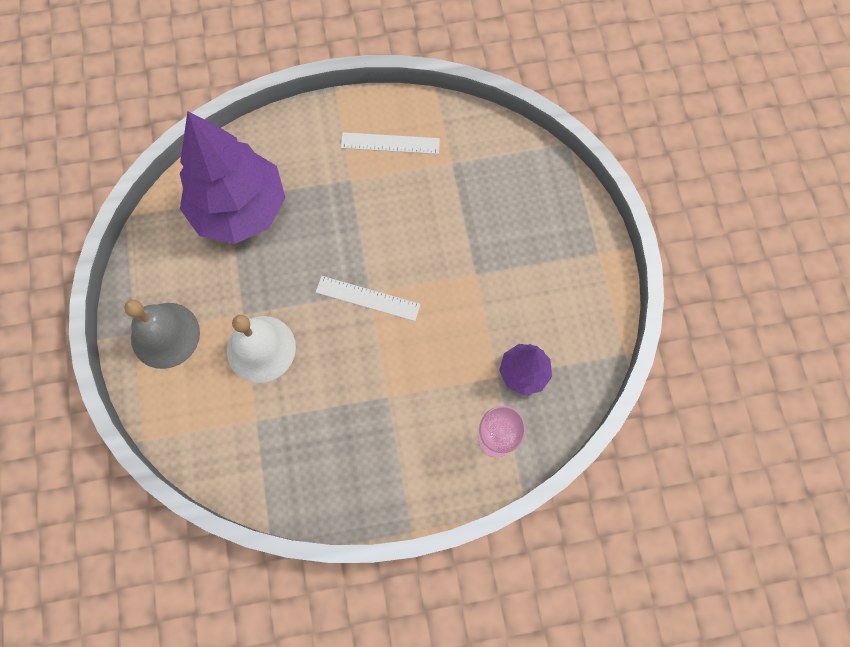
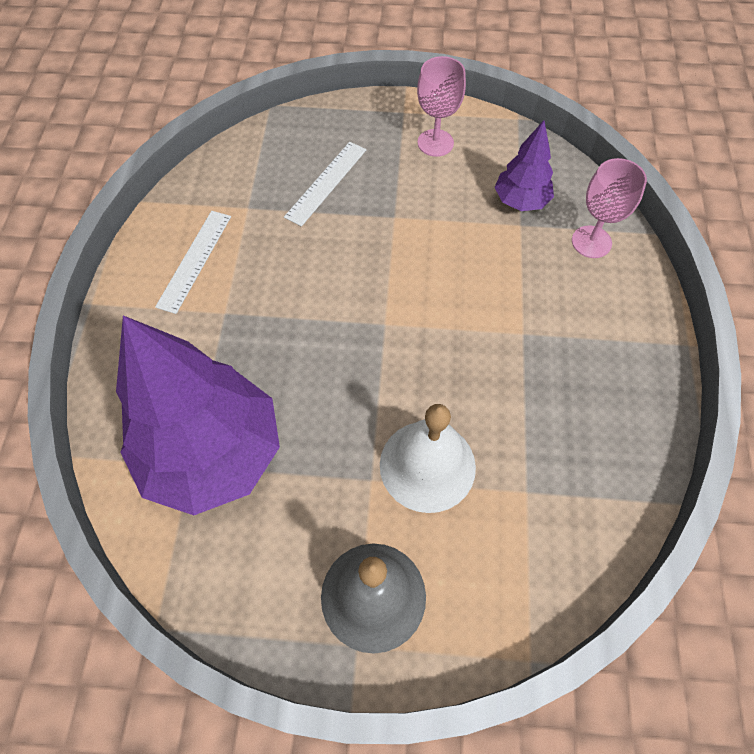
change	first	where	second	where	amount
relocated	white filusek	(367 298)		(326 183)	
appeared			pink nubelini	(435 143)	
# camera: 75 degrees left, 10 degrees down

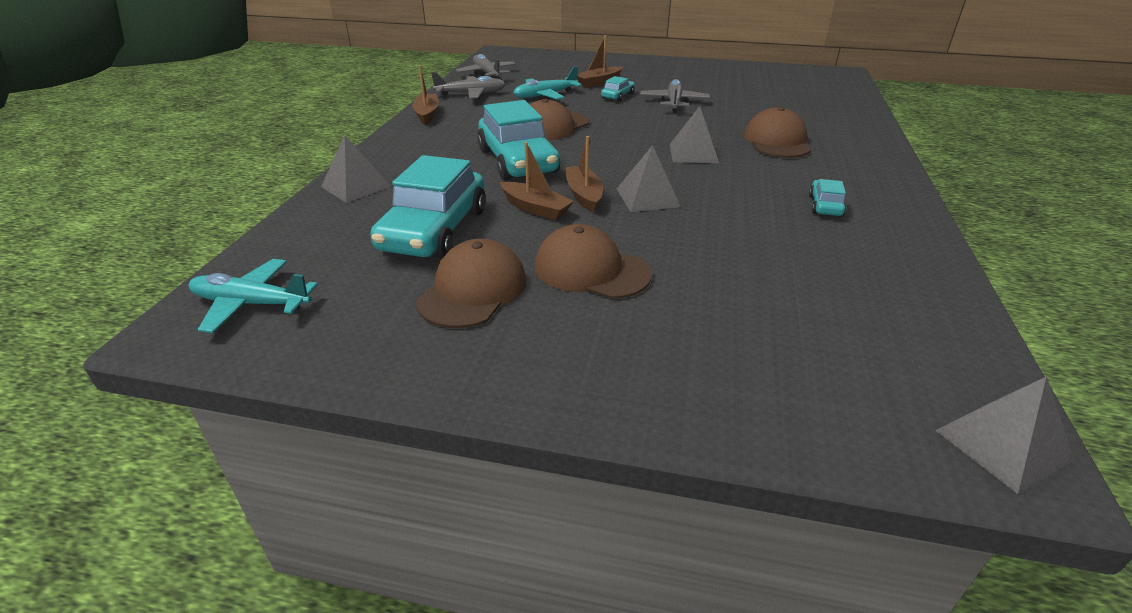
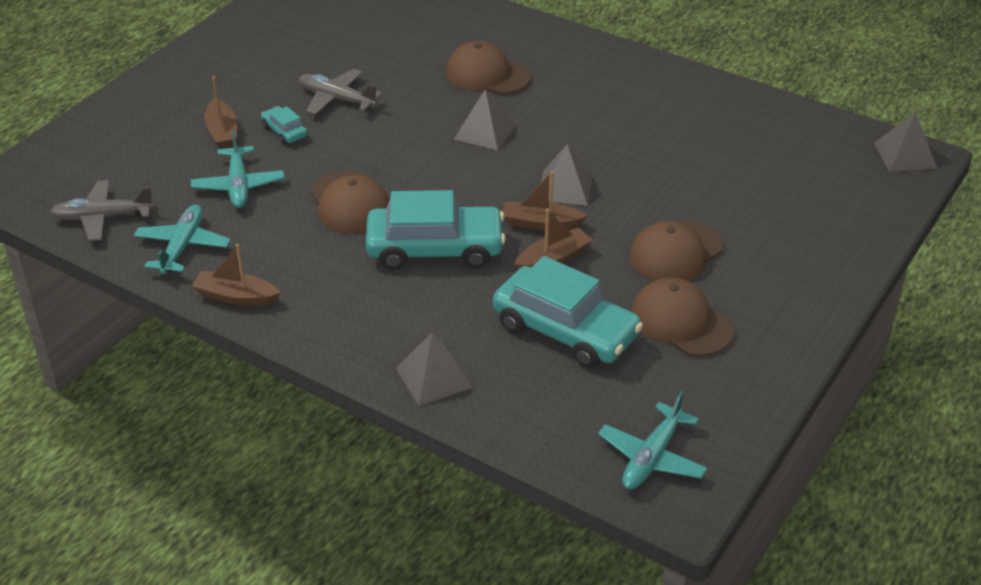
change	first	where	second	where	amount
colour	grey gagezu	(471 94)	turquoise gagezu	(183 246)	
missing	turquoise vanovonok	(825 206)			
# camera: 70 degrees left, 5 degrees up

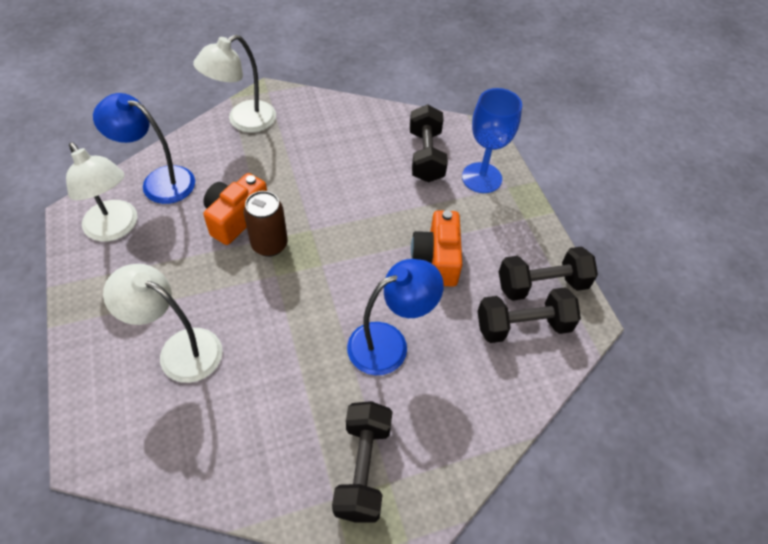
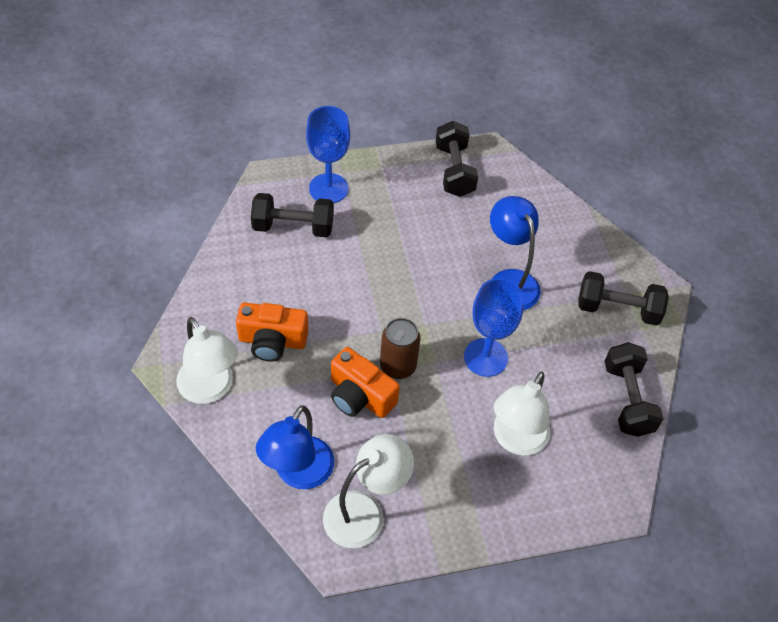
change	first	where	second	where	amount
relocated	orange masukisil	(437 259)		(272 341)	
relocated	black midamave	(523 326)		(627 399)	
appeared			blue nubelini	(485 357)	
# camera: 85 degrees left, 0 degrees up

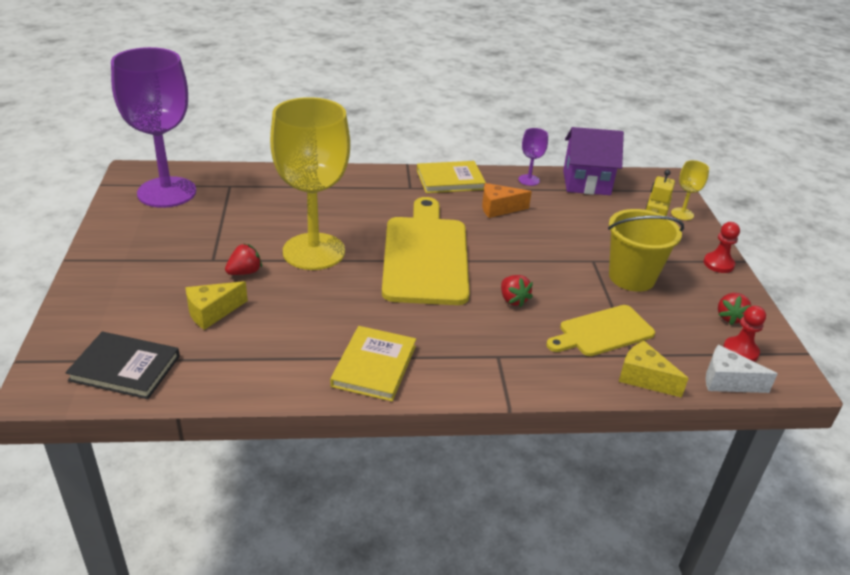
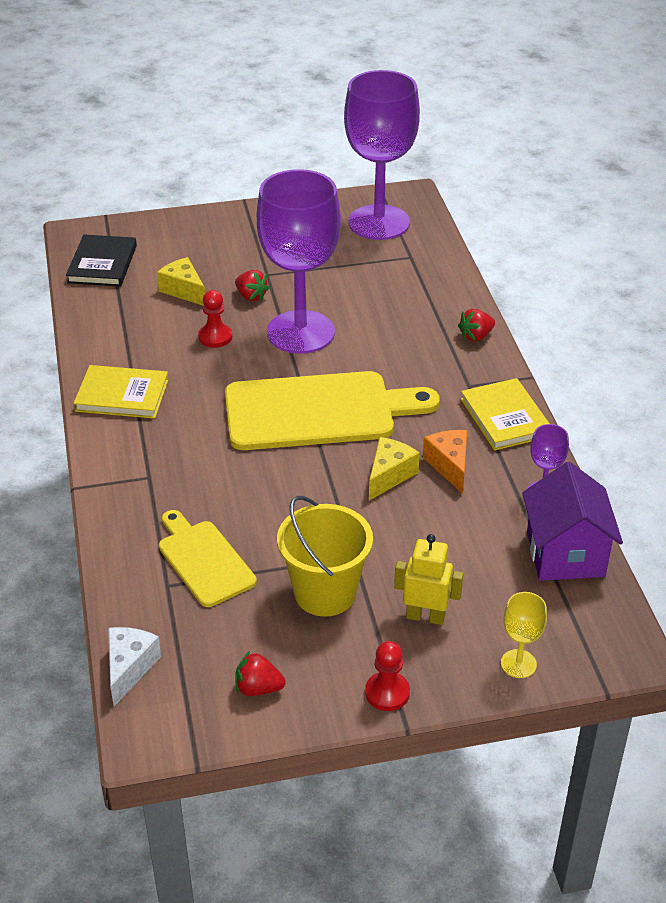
change	first	where	second	where	amount
colour	yellow nubelini	(314 251)	purple nubelini	(300 332)	
relocated	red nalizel	(513 300)		(476 336)	
relocated	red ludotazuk	(740 351)		(215 337)	
relocated	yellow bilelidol	(644 378)		(389 475)	
# camera: 85 degrees right, 5 degrees up

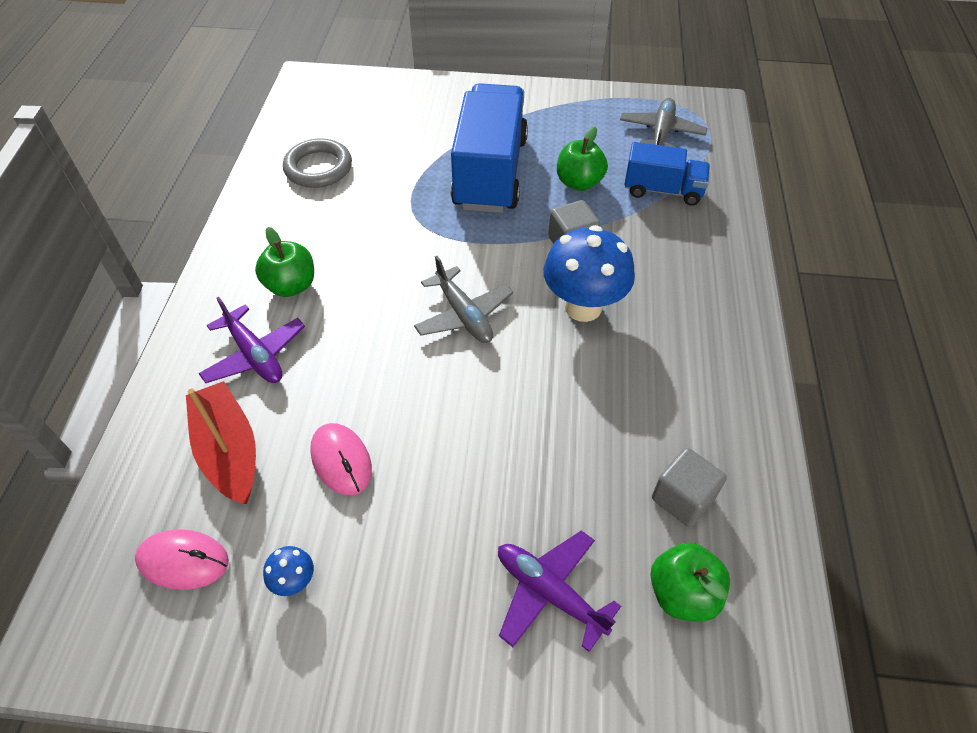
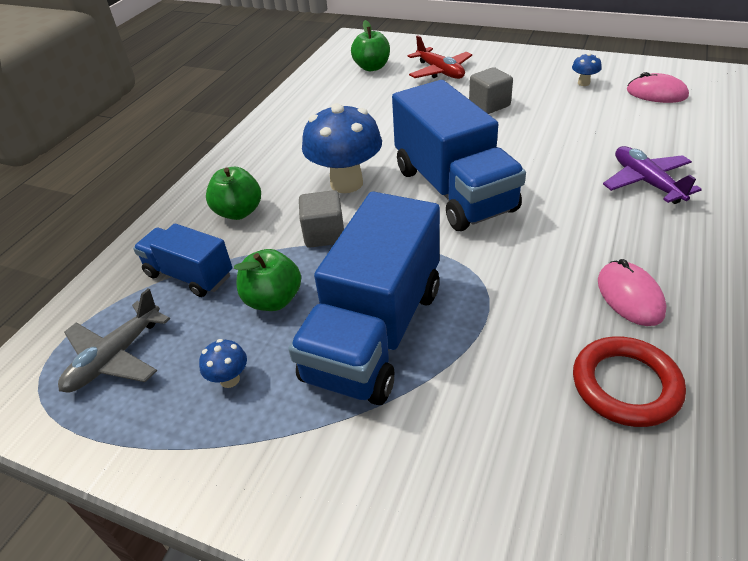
change	first	where	second	where	amount
colour	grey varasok	(318 168)	red varasok	(625 385)	
relocated	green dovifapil	(291 286)		(238 212)	
exchanged	grey gagezu	(463 315)	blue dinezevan	(453 189)	
missing	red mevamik	(229 451)			
relocated	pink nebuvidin	(341 460)		(630 296)	
relocated	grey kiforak	(682 498)		(489 105)	
colour	purple gagezu	(550 593)	red gagezu	(440 71)	
appeared			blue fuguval	(230 379)	
# camera: 160 degrees left, 10 degrees down

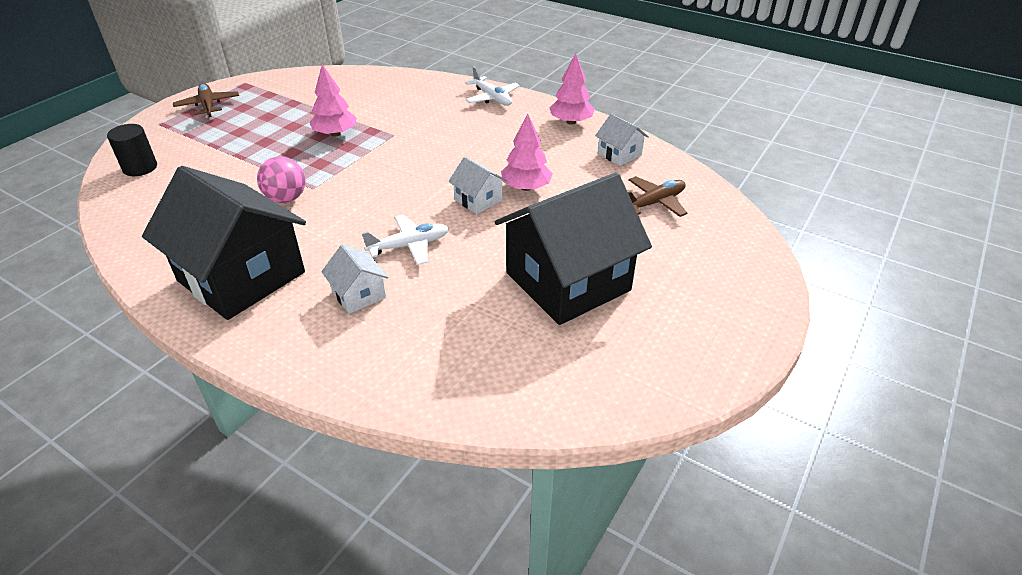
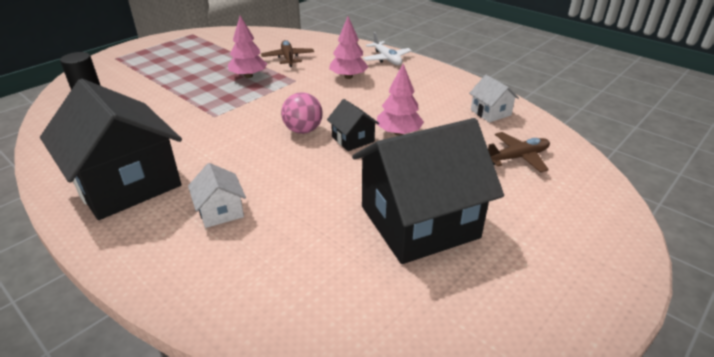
change	first	where	second	where	amount
relocated	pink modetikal	(571 122)		(348 77)	
relocated	brown gagezu	(208 105)		(288 58)	
relocated	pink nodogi	(286 198)		(303 130)	
colour	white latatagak	(478 200)	black latatagak	(353 139)	
missing	white gagezu	(409 246)			
# camera: 10 degrees right, 5 degrees down

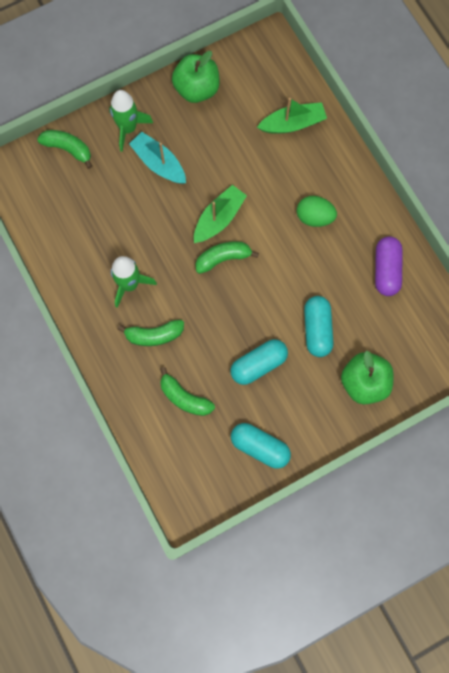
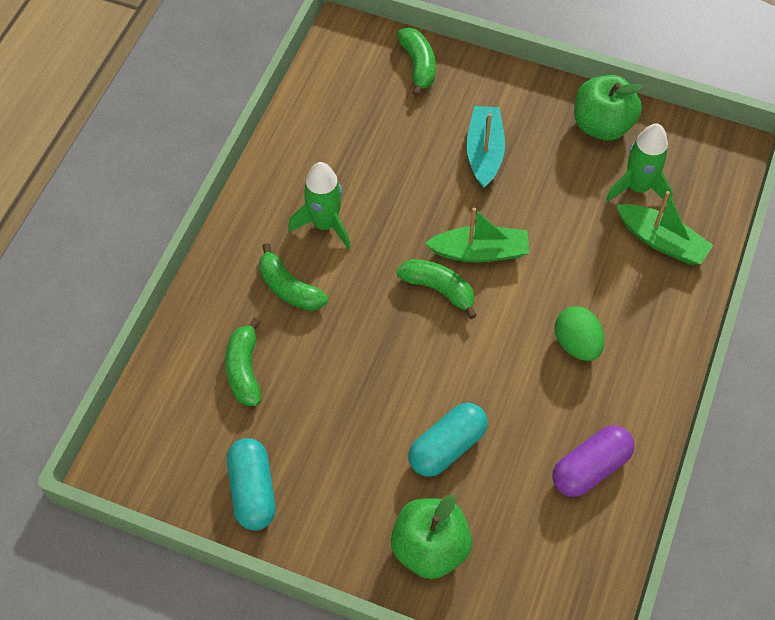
change	first	where	second	where	amount
relocated	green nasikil	(128 128)		(637 187)	
missing	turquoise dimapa	(258 364)			
# camera: 50 degrees right, 15 degrees down

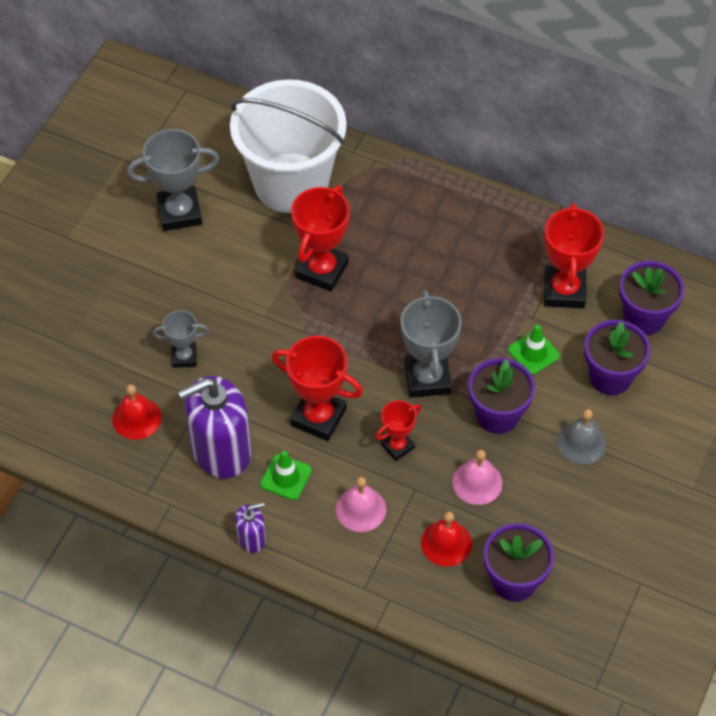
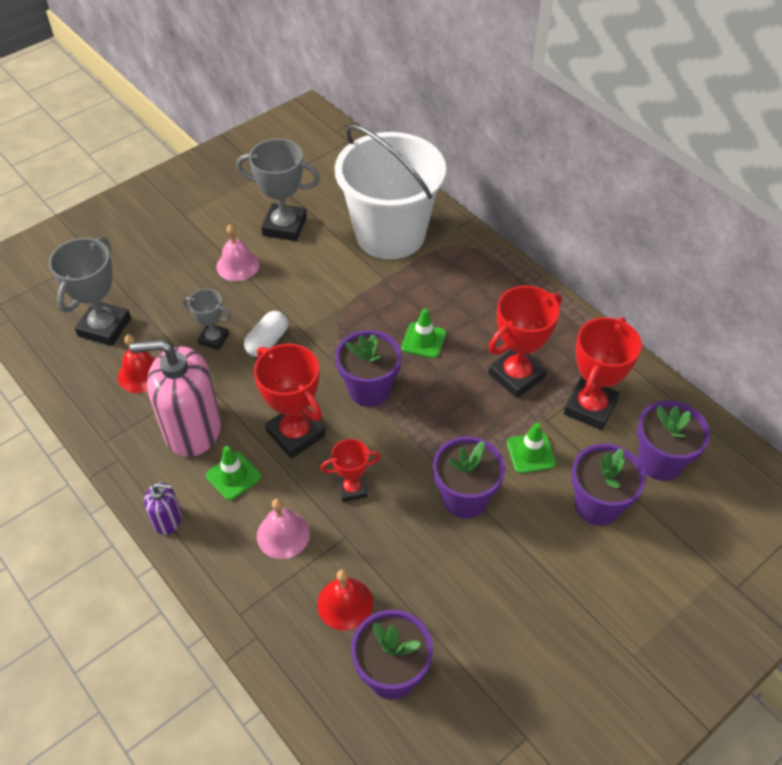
change	first	where	second	where	amount
relocated	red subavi	(322 270)		(516 375)	
relocated	grey subavi	(427 378)		(104 327)	
colour	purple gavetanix	(220 450)	pink gavetanix	(192 429)	
missing	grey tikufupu	(581 442)			
relocated	pink tikufupu	(477 482)		(238 265)	
appeared			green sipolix	(423 340)	
appeared			white dimapa	(267 342)	
appeared			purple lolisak	(369 389)	
# camera: 25 degrees right, 5 degrees down

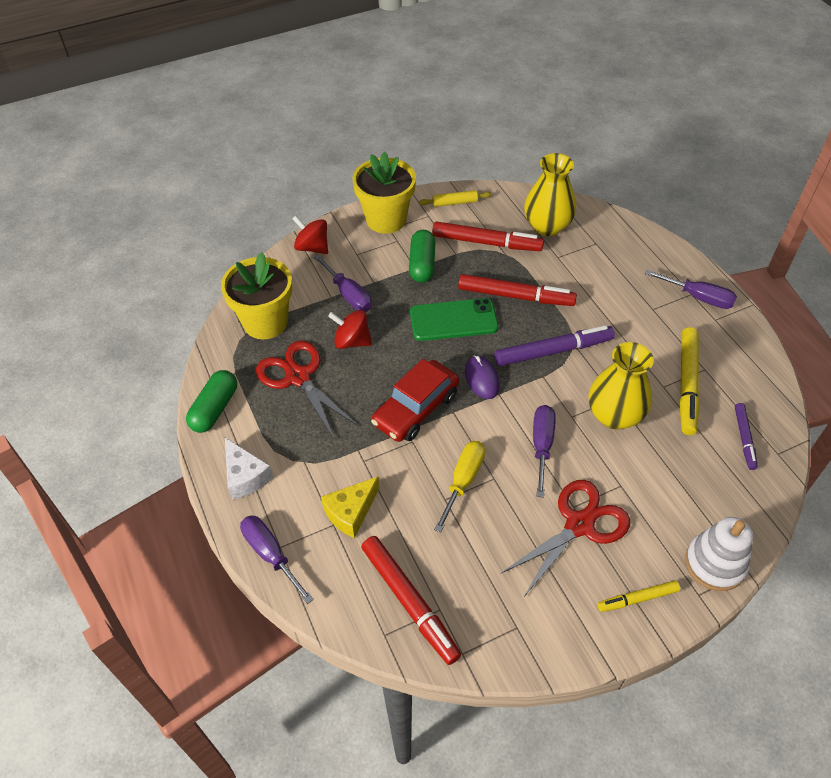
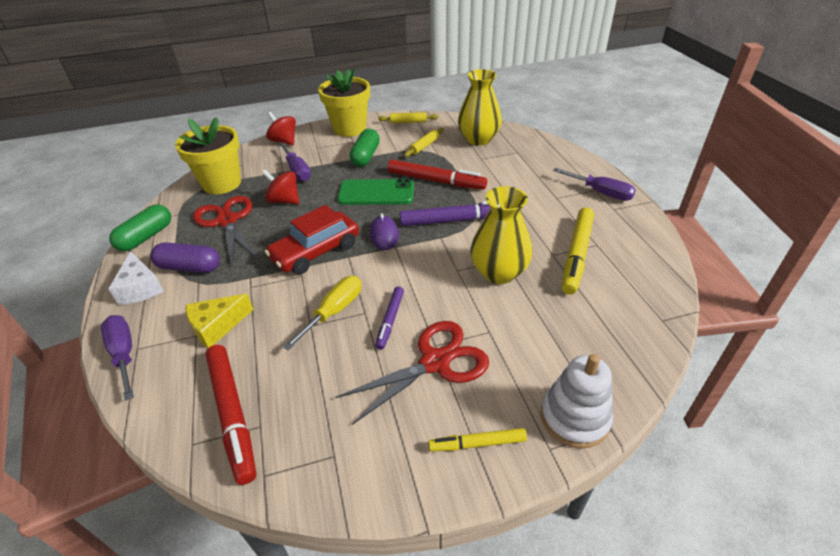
change	first	where	second	where	amount
exchanged	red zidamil	(486 242)	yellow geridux	(424 146)	
relocated	purple zidamil	(744 438)		(390 320)	
missing	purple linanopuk	(542 445)			
appeared			purple dimapa	(189 267)	
# camera: 10 degrees right, 10 degrees down

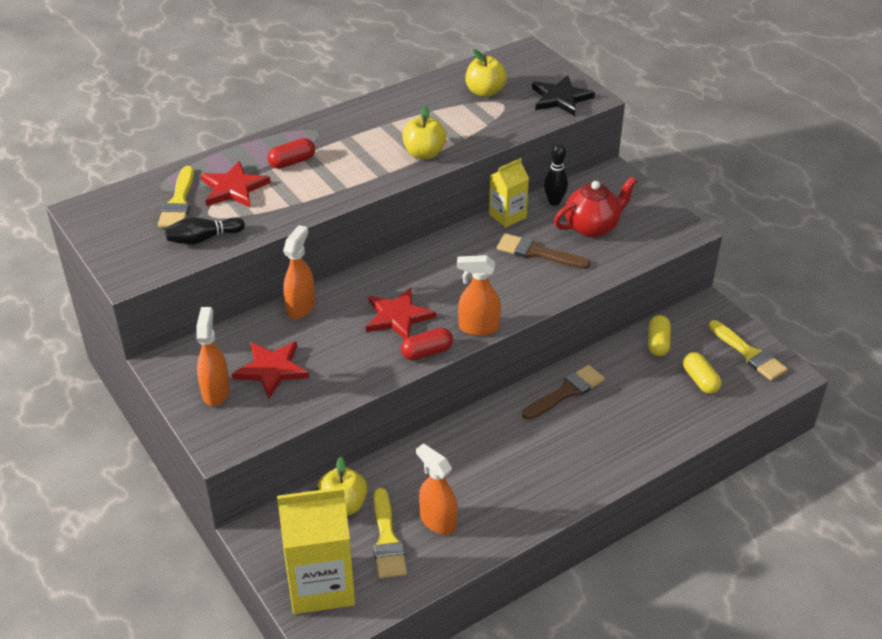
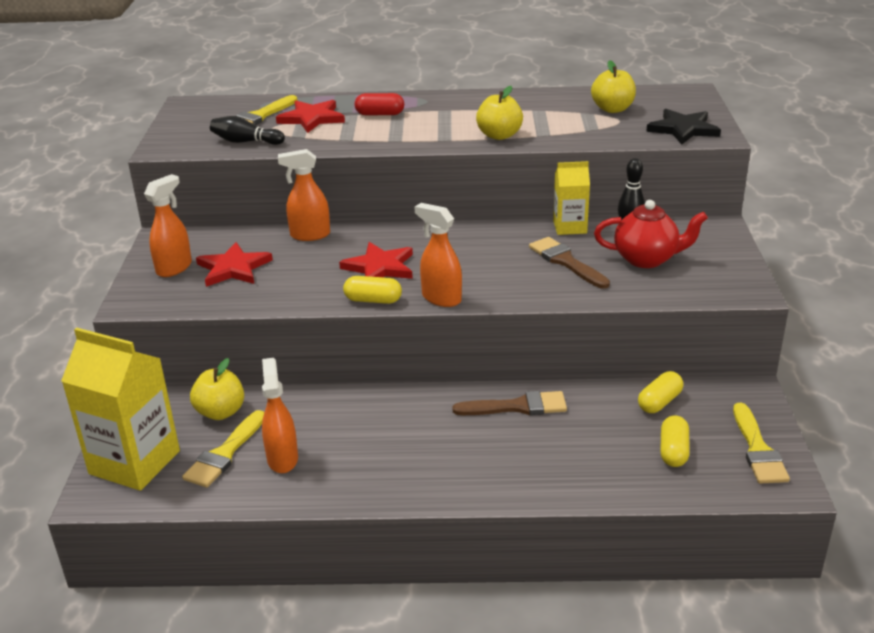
change	first	where	second	where	amount
spun	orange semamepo	(301 307)		(309 235)	150 degrees counterclockwise
colour	red dimapa	(427 352)	yellow dimapa	(373 300)	
# camera: 35 degrees right, 10 degrees down

